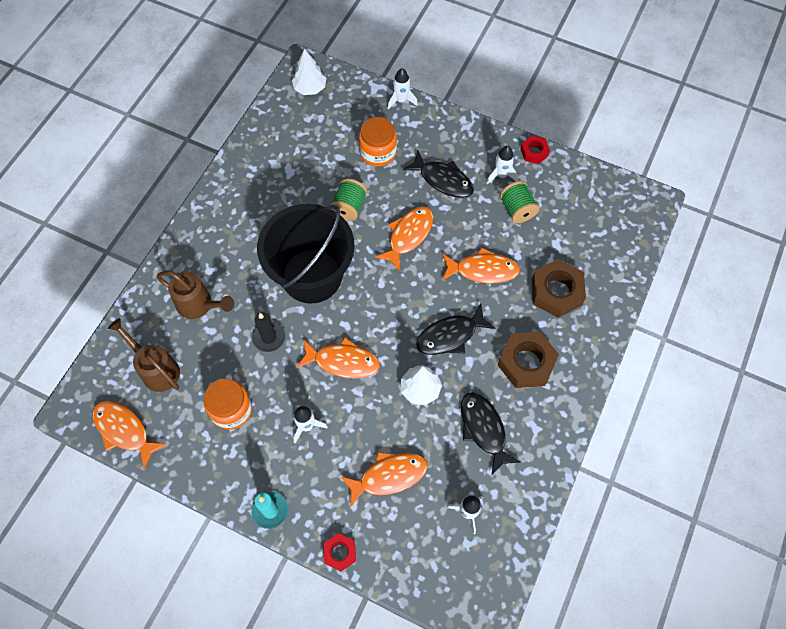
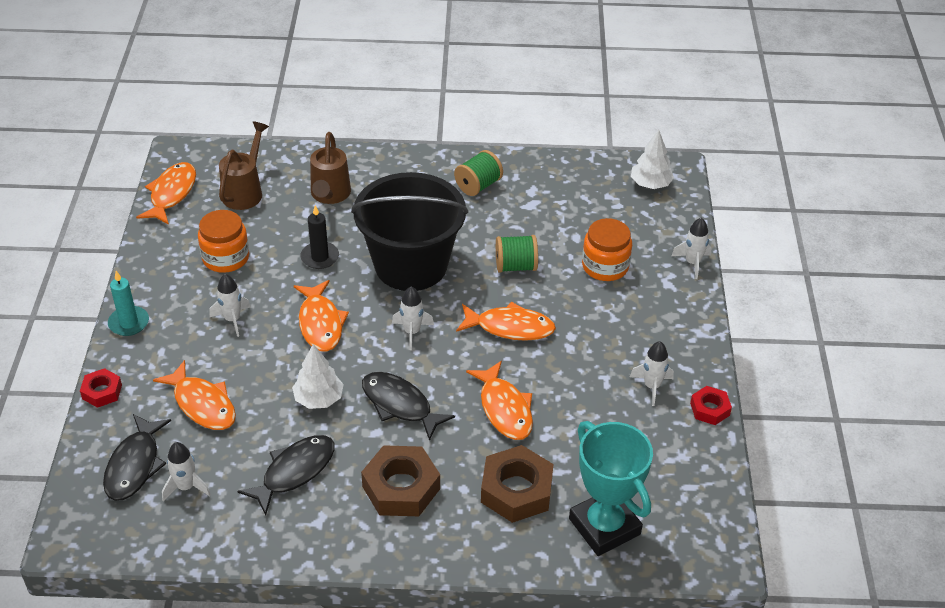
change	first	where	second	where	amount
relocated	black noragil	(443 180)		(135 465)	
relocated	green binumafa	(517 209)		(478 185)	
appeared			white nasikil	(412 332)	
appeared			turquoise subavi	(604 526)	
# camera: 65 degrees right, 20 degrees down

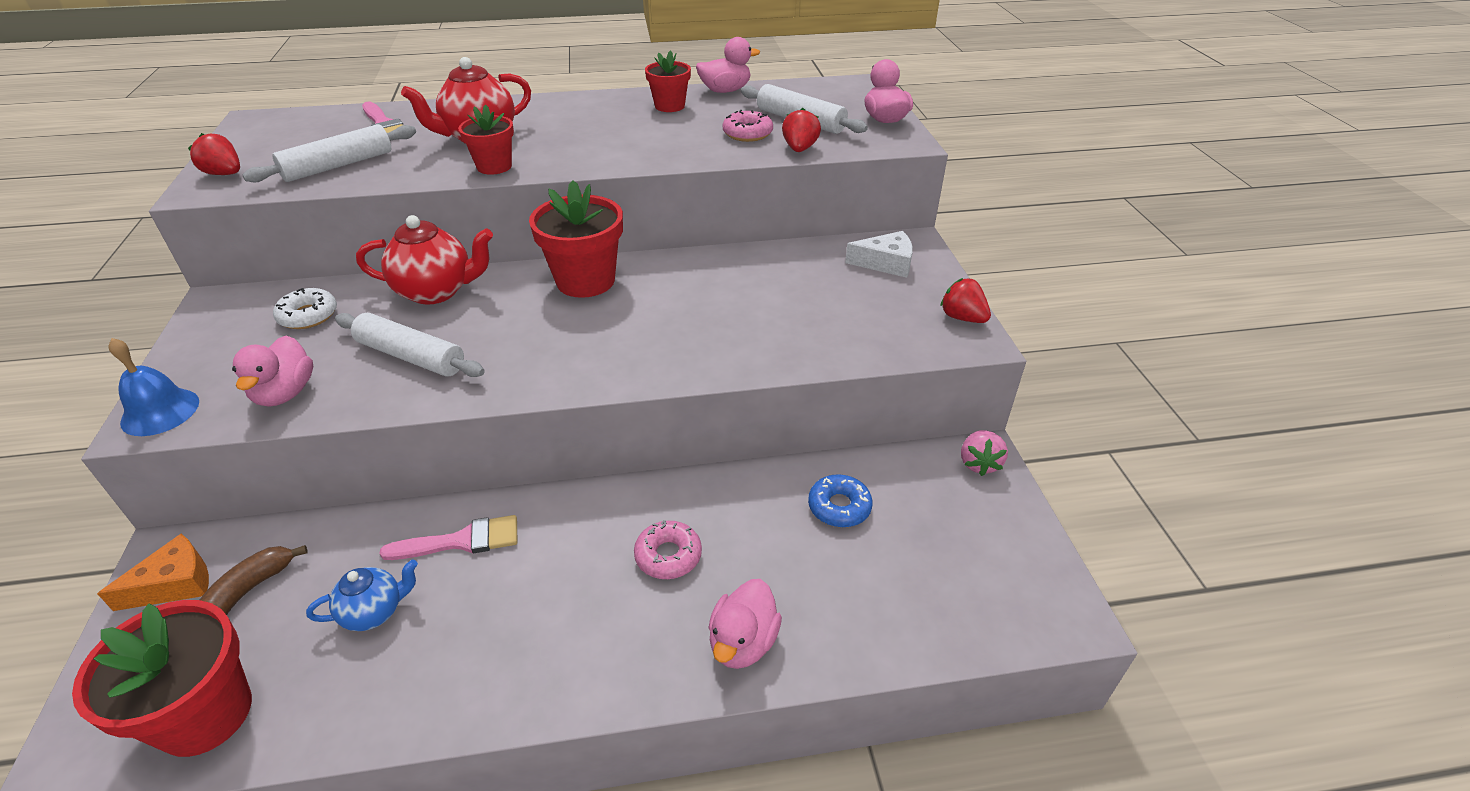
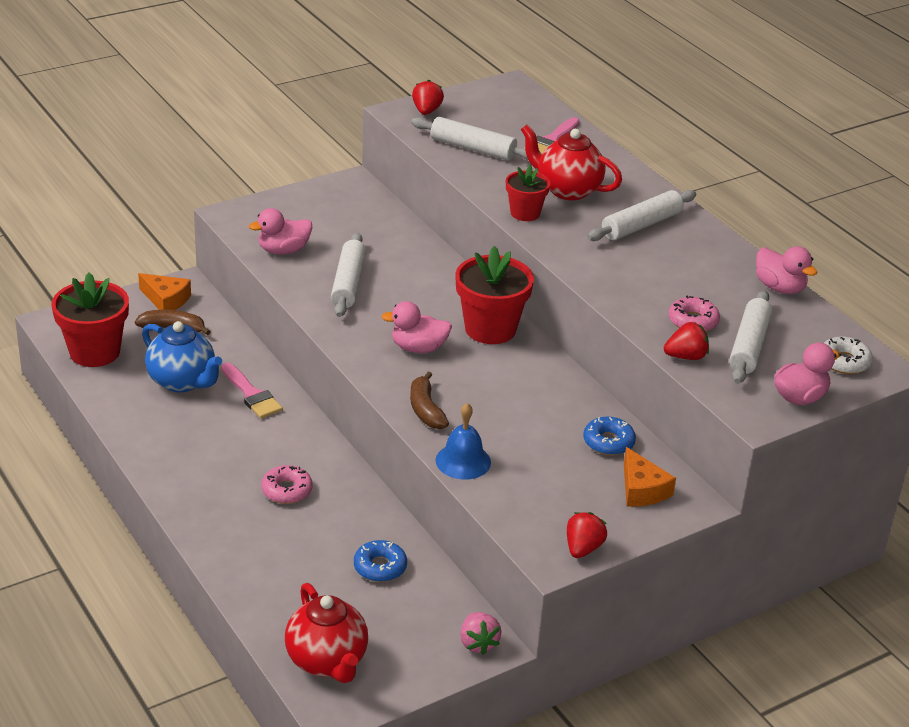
change	first	where	second	where	amount
missing	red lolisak	(669 106)			
relocated	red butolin	(436 291)		(327 661)	
colour	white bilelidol	(886 263)	orange bilelidol	(641 489)	
relocated	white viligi	(308 315)		(844 362)	
relocated	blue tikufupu	(160 411)		(463 461)	
spun	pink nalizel	(979 463)		(478 643)	90 degrees counterclockwise
size	blue butolin	(374 612)		(182 381)	x1.63
relocated	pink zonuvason	(743 642)		(418 348)	
appeared			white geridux	(641 225)	
appeared			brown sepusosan	(425 409)	
appeared			blue viligi	(608 442)	
# camera: 65 degrees right, 5 degrees down

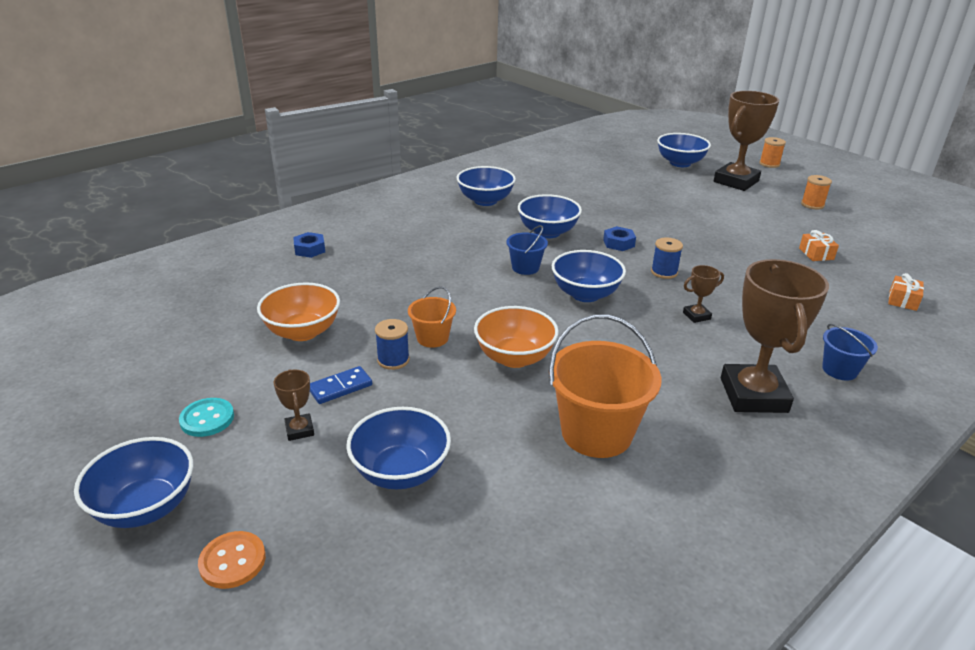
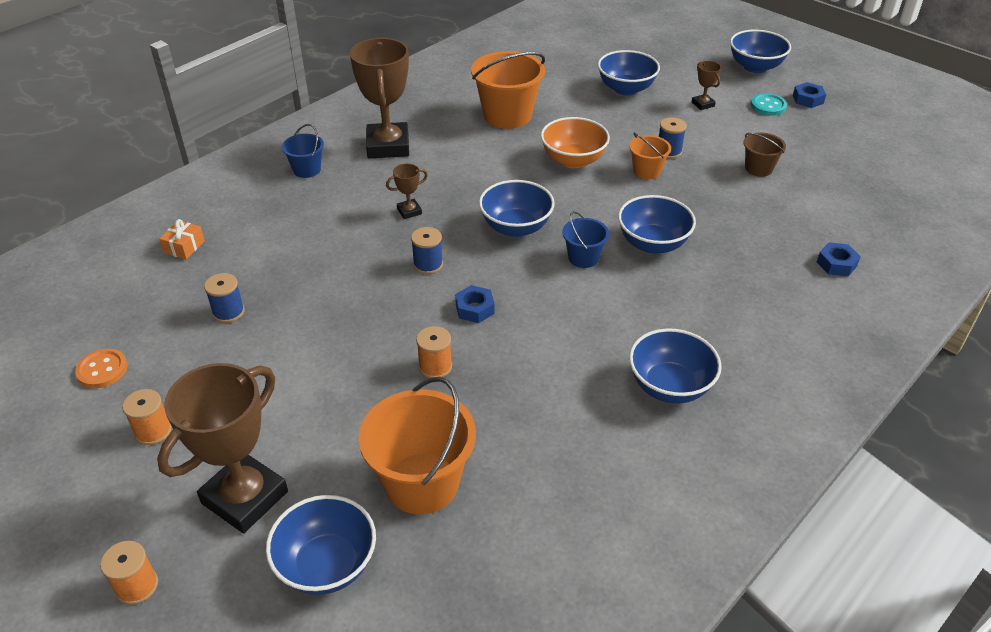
change	first	where	second	where	amount
relocated	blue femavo	(547 232)		(652 244)	
exchanged	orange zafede	(816 254)	blue binumafa	(228 312)	
exchanged	orange femavo	(303 332)	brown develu	(758 168)	
missing	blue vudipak	(340 387)			
relocated	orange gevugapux	(232 561)		(102 370)	
appeared			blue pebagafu	(807 99)	
appeared			orange binumafa	(435 366)	
appeared			orange develu	(422 483)	
# camera: 175 degrees right, 10 degrees up

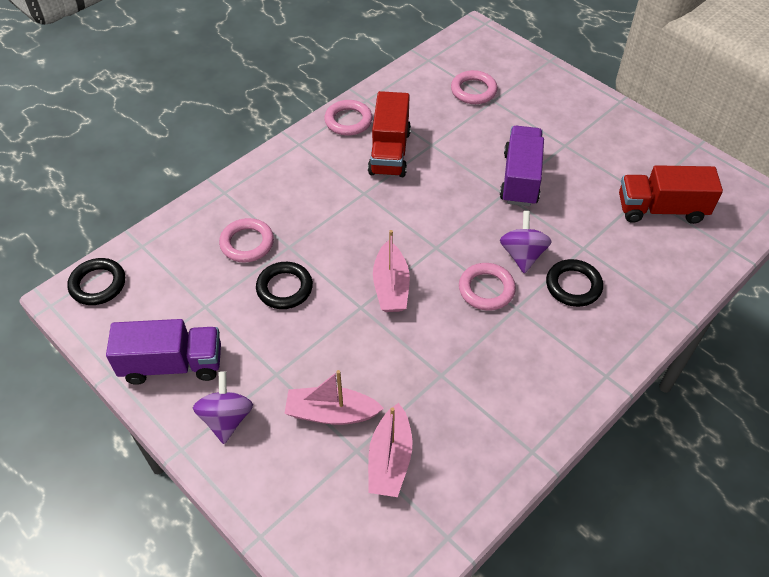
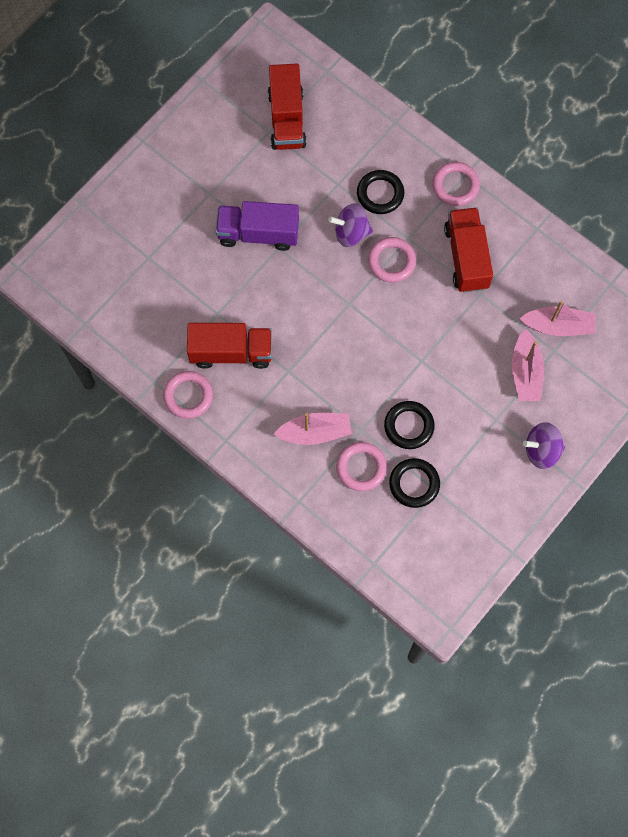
change	first	where	second	where	amount
relocated	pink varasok	(473 90)		(455 186)	
relocated	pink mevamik	(391 286)		(315 432)	
relocated	black varasok	(98 284)		(414 484)	
missing	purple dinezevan	(172 364)			
appeared			red dinezevan	(466 257)	
# camera: 95 degrees left, 20 degrees up

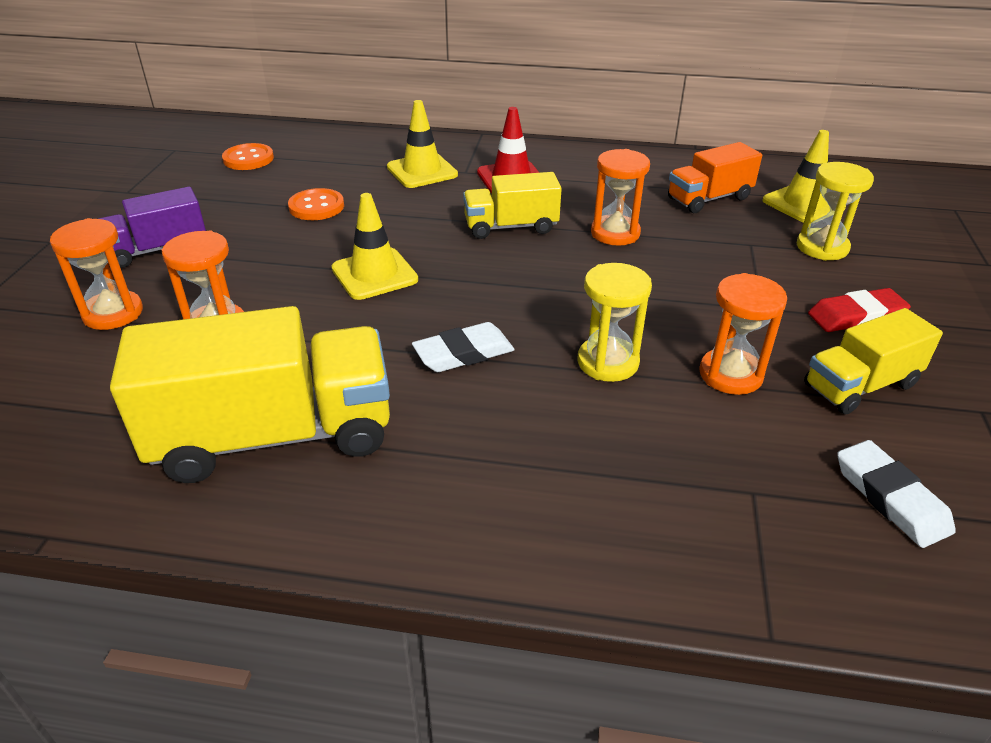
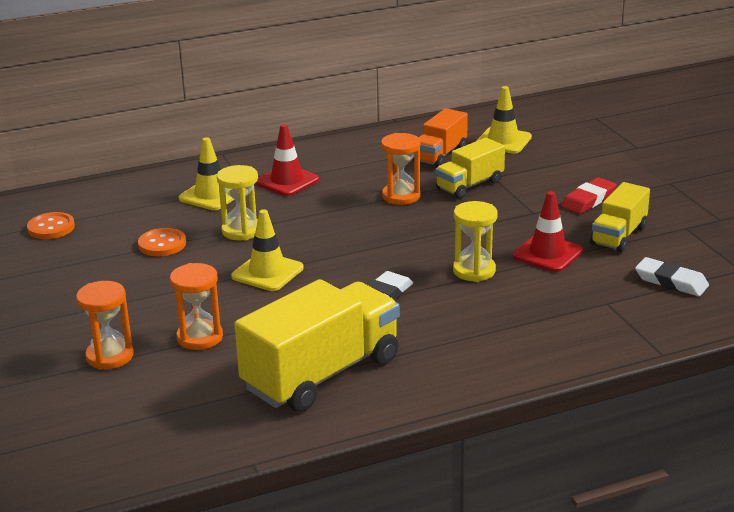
change	first	where	second	where	amount
relocated	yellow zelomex	(822 247)		(241 231)	
relocated	yellow dinezevan	(511 227)		(469 185)	
missing	purple dinezevan	(158 249)			
exchanged	orange zelomex	(730 374)	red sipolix	(547 253)	
# camera: 30 degrees left, 10 degrees down

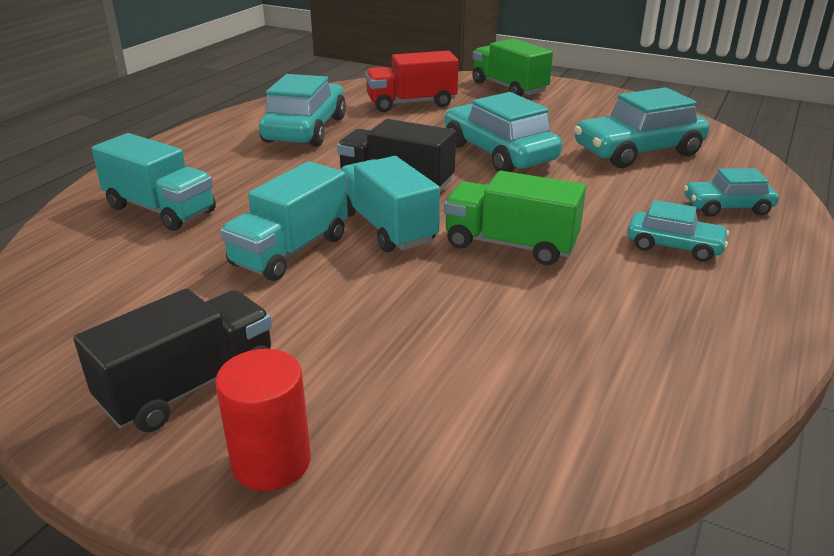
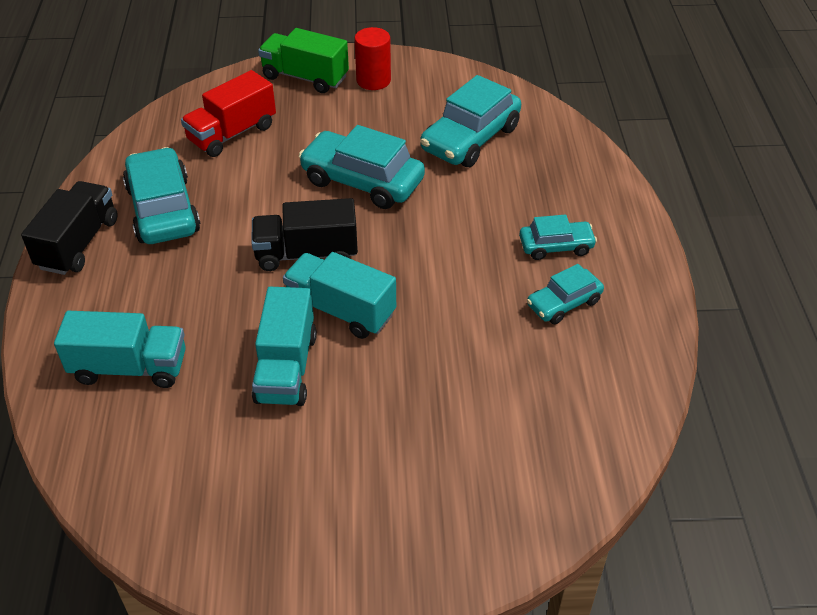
change	first	where	second	where	amount
relocated	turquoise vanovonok	(727 207)		(563 303)	
missing	green dinezevan	(510 245)			
relocated	black dinezevan	(189 386)		(78 244)	
relocated	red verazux	(271 462)		(373 80)	
# camera: 30 degrees left, 15 degrees up

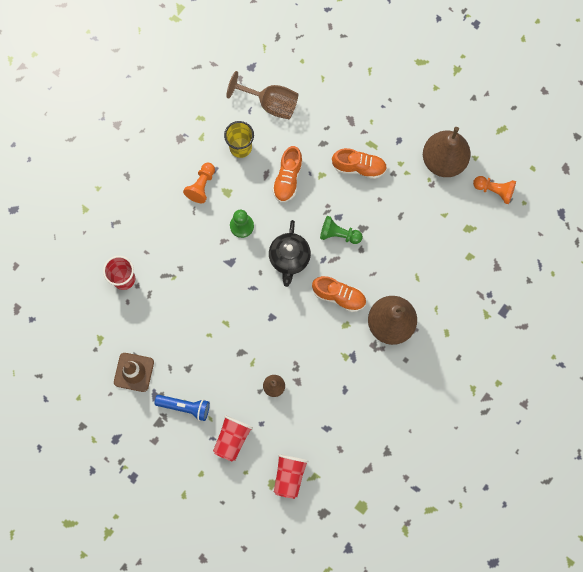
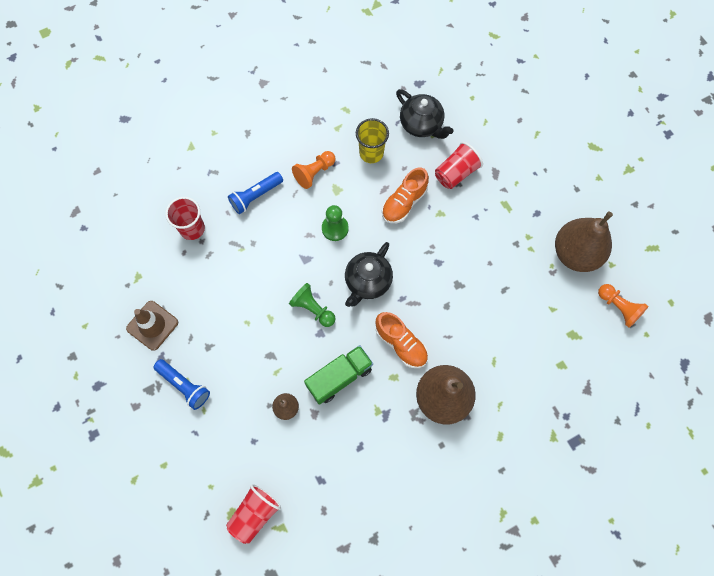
change	first	where	second	where	amount
exchanged	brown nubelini	(270 104)	black butolin	(421 124)	
missing	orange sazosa	(359 167)			
relocated	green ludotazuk	(339 234)		(313 309)	
relocated	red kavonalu	(232 439)		(456 173)	
appeared			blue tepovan	(255 196)	
appeared			green dinezevan	(339 377)	
# camera: 25 degrees right, 5 degrees down

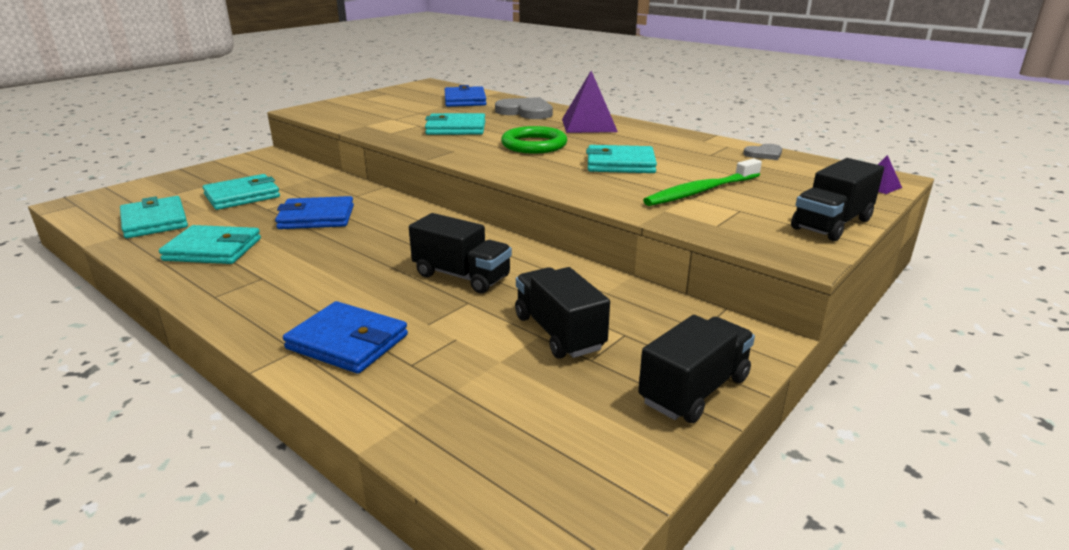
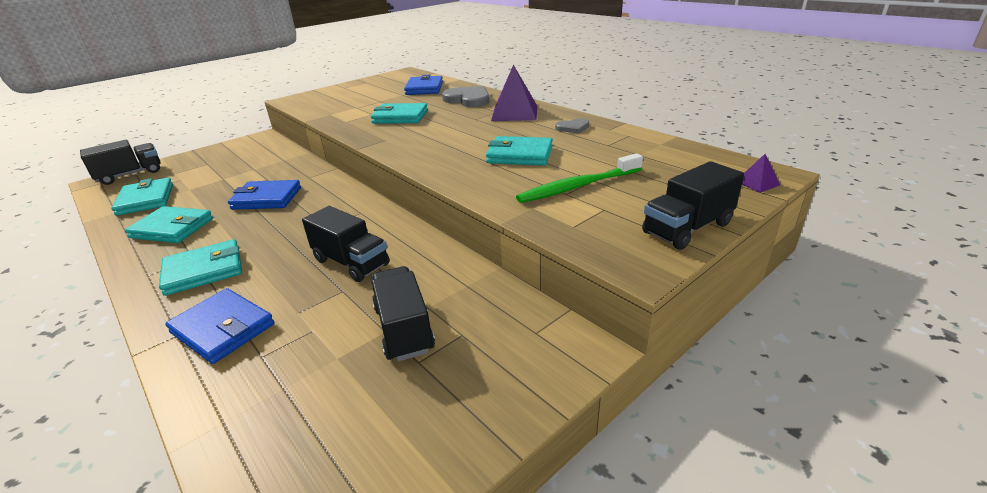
change	first	where	second	where	amount
missing	green varasok	(534 145)			
relocated	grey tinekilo	(764 154)		(573 128)	
relocated	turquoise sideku	(242 196)		(204 270)	
relocated	black dinezevan	(694 390)		(130 175)	
# camera: 10 degrees right, 5 degrees up

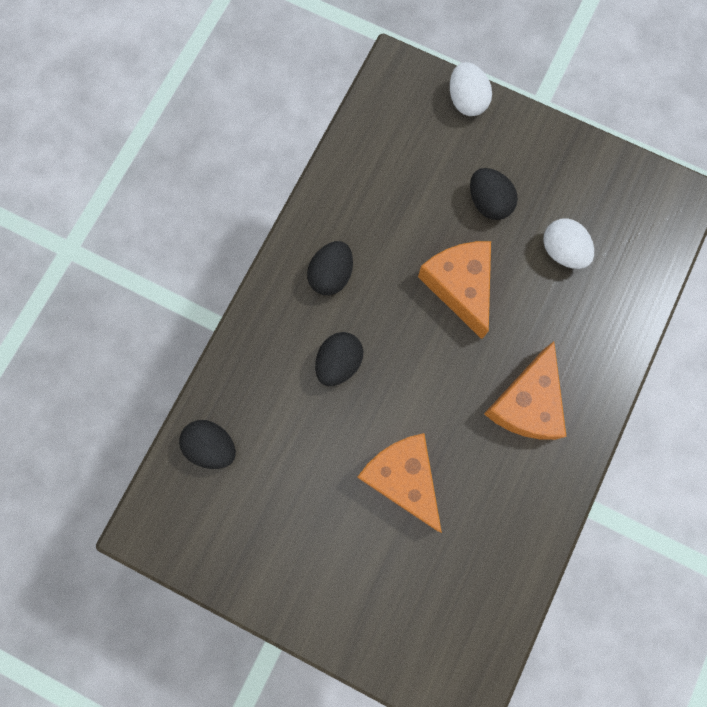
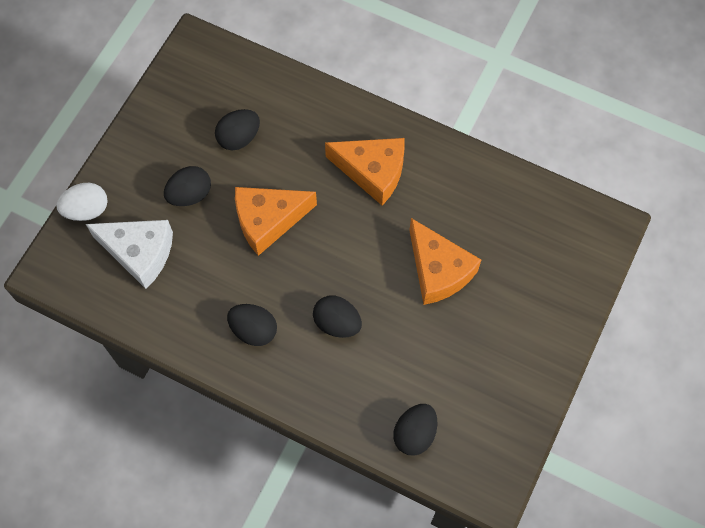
change	first	where	second	where	amount
colour	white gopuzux	(562 251)	black gopuzux	(239 138)	
spun	orange bilelidol	(403 478)		(438 270)	90 degrees counterclockwise
appeared			white bilelidol	(139 253)	
# camera: 90 degrees left, 10 degrees down

